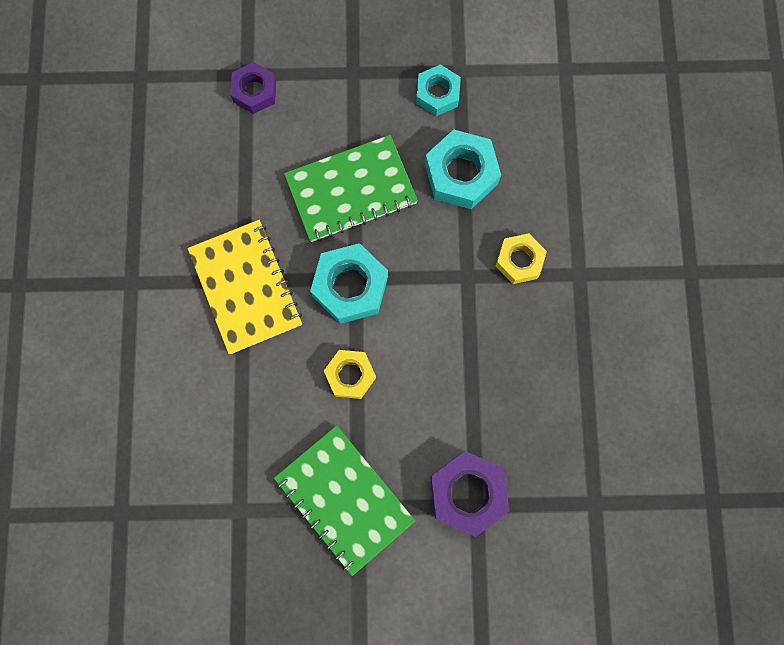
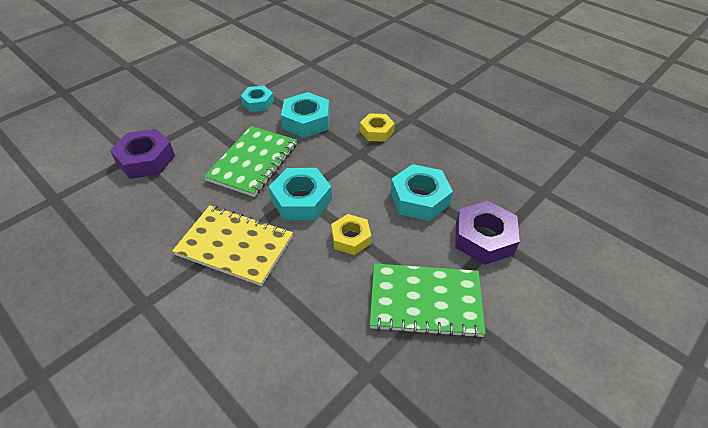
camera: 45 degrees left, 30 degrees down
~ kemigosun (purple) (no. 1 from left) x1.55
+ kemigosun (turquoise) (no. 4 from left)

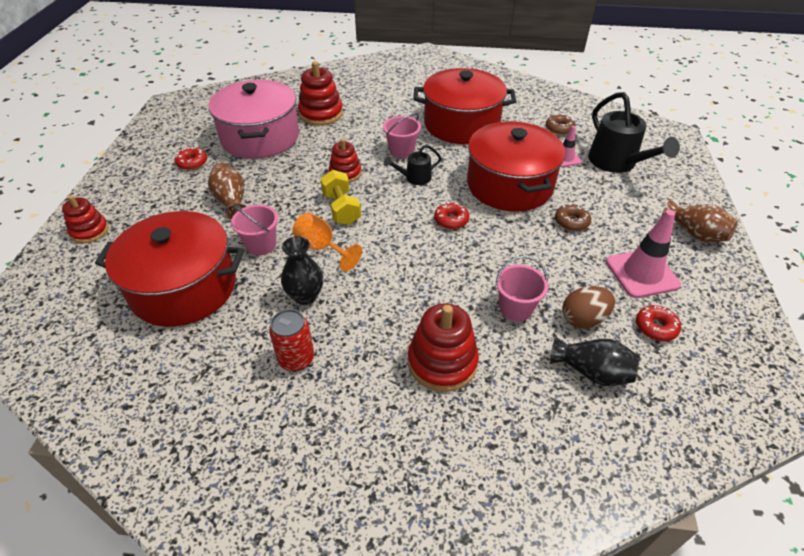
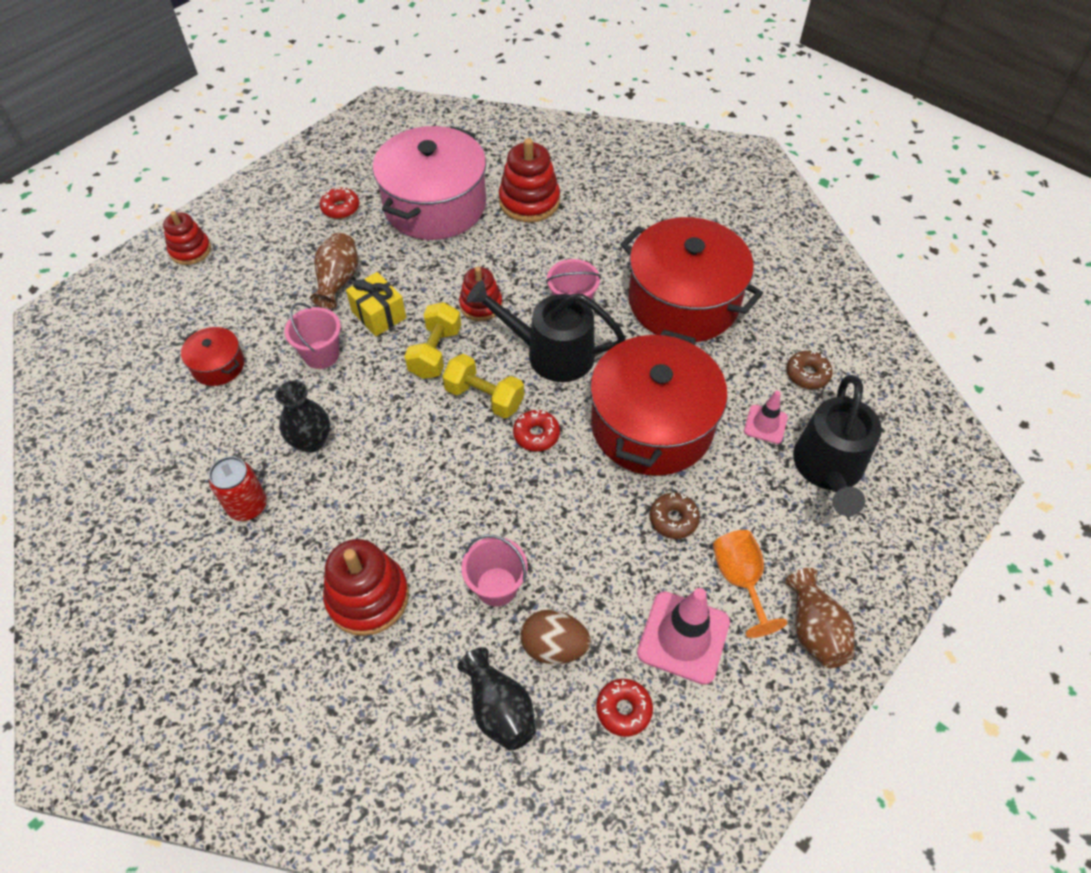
camera: 35 degrees right, 10 degrees up
~ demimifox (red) (no. 1 from left) x0.45
~ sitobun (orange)
~ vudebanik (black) (no. 1 from left) x1.89
+ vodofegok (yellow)
+ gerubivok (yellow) (no. 2 from left)

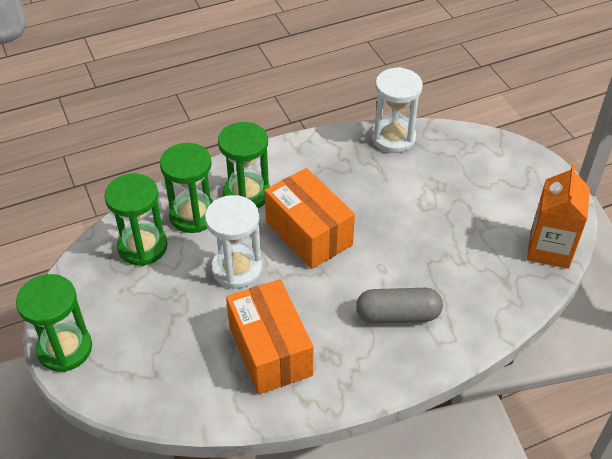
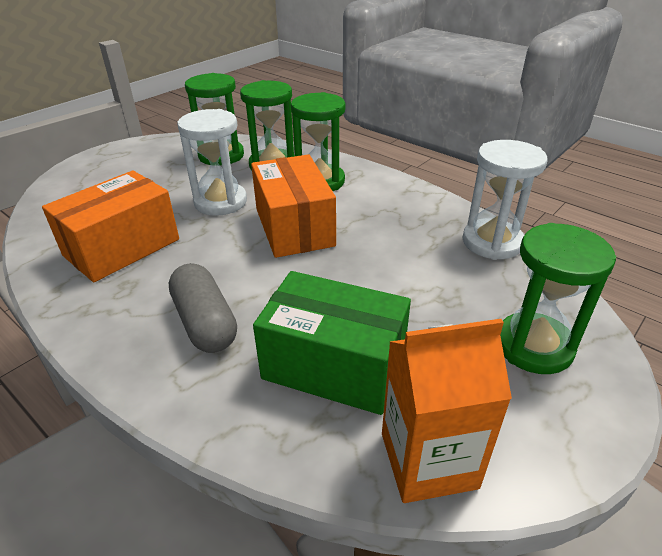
camera: 65 degrees right, 10 degrees down
~ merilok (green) (no. 1 from left in the first image) to merilok (green) (no. 4 from left)
~ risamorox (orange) (no. 2 from left) 45 degrees counterclockwise
+ risamorox (green)

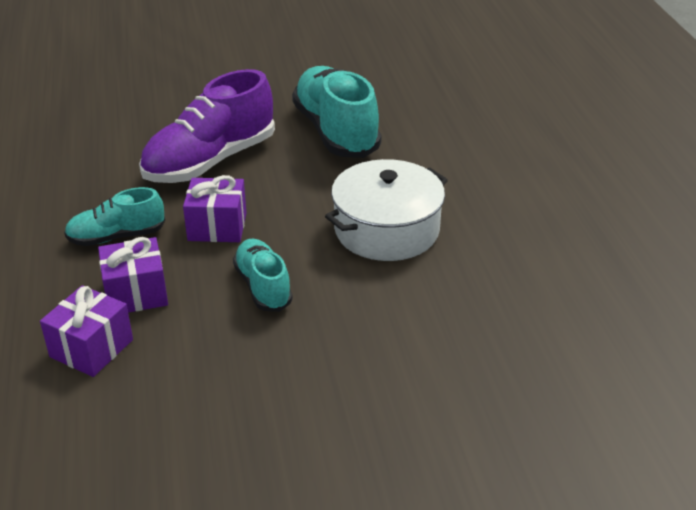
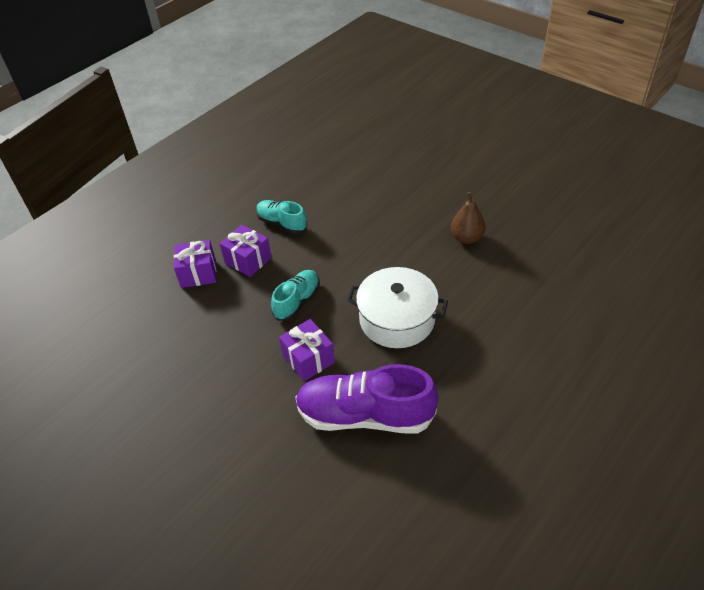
camera: 55 degrees right, 10 degrees up
~ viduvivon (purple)
~ vodofegok (purple) (no. 3 from left)
~ viduvivon (turquoise) (no. 3 from left) to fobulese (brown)

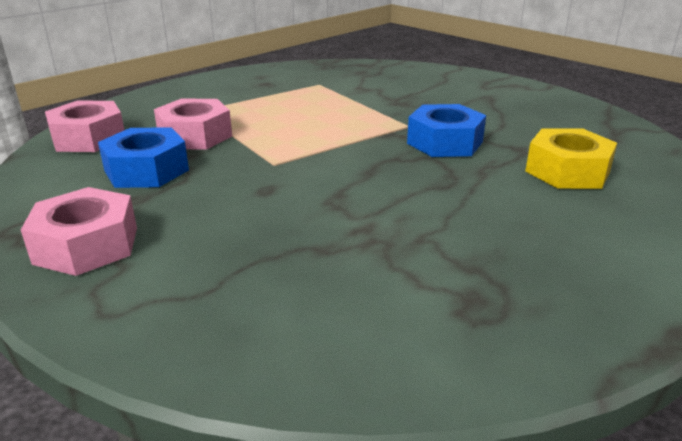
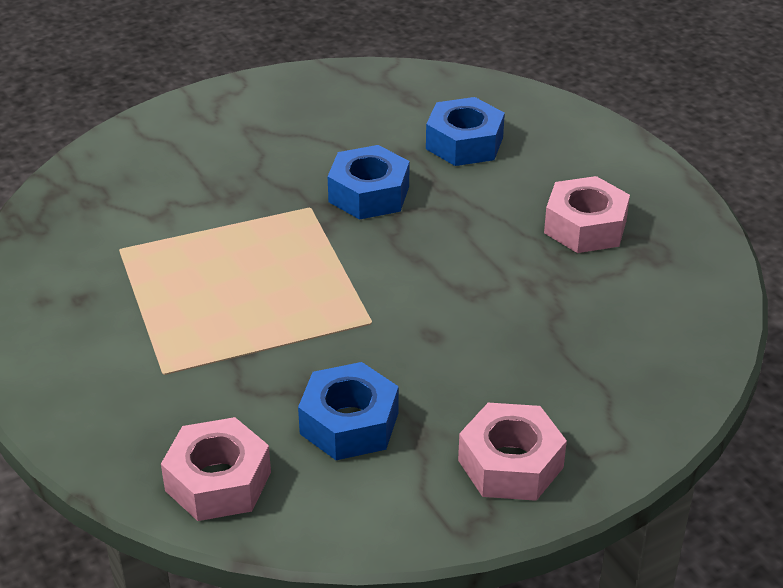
camera: 75 degrees left, 10 degrees up
~ kemigosun (pink) (no. 3 from left)
~ kemigosun (yellow) to kemigosun (blue) (no. 3 from left)

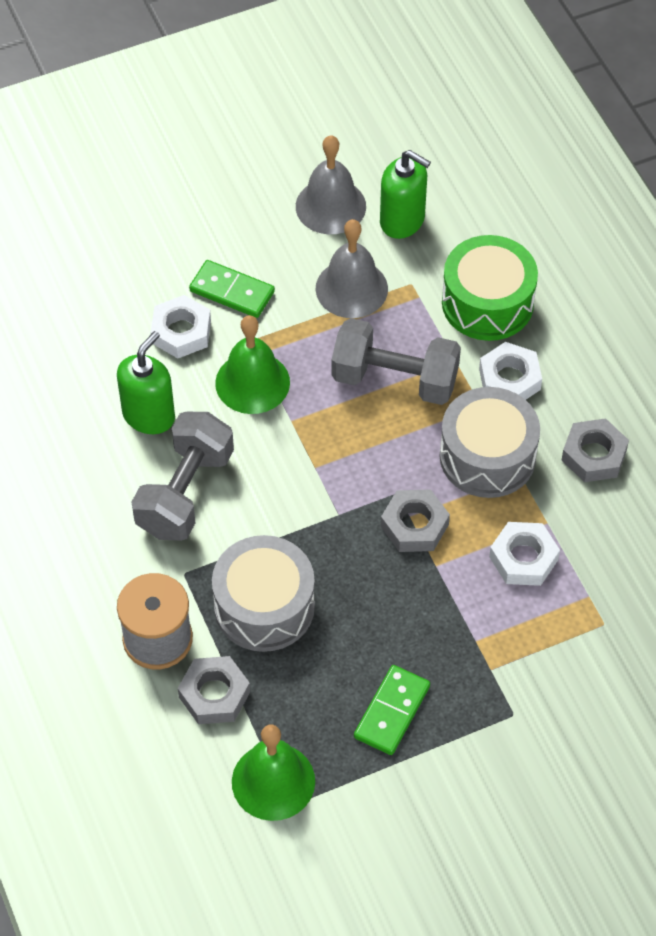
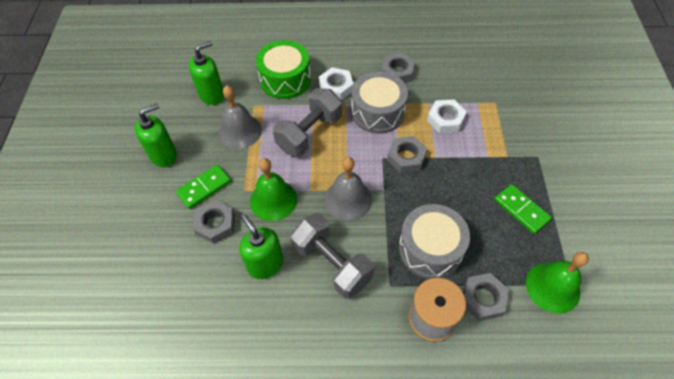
camera: 65 degrees left, 0 degrees up
~ kemigosun (white) (no. 1 from left) to kemigosun (grey) (no. 1 from left)
~ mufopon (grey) (no. 1 from left in the first image) to mufopon (grey) (no. 2 from left)
+ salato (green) (no. 1 from left)

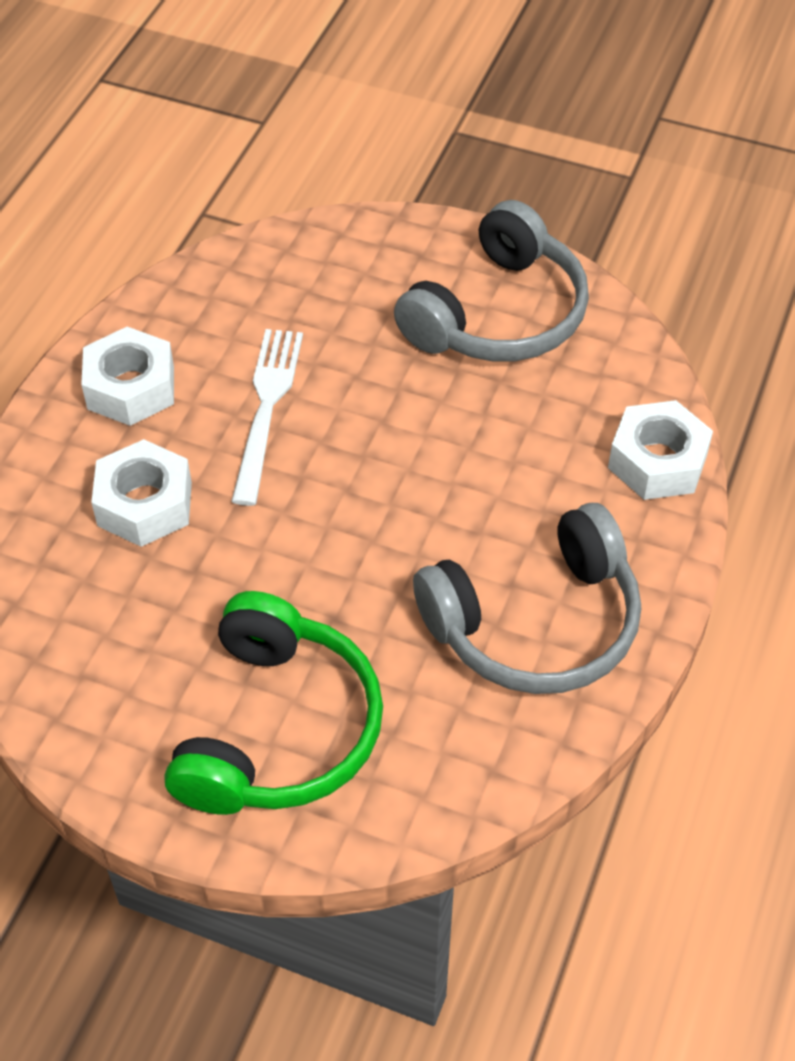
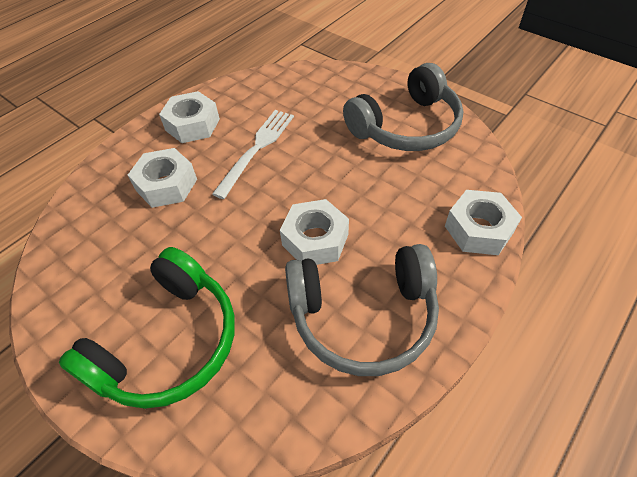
camera: 20 degrees right, 0 degrees up
+ kemigosun (white) (no. 3 from left)

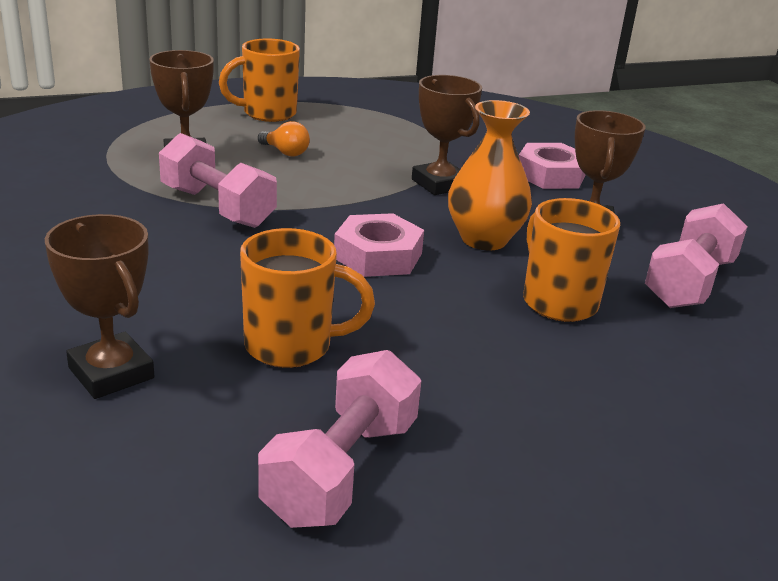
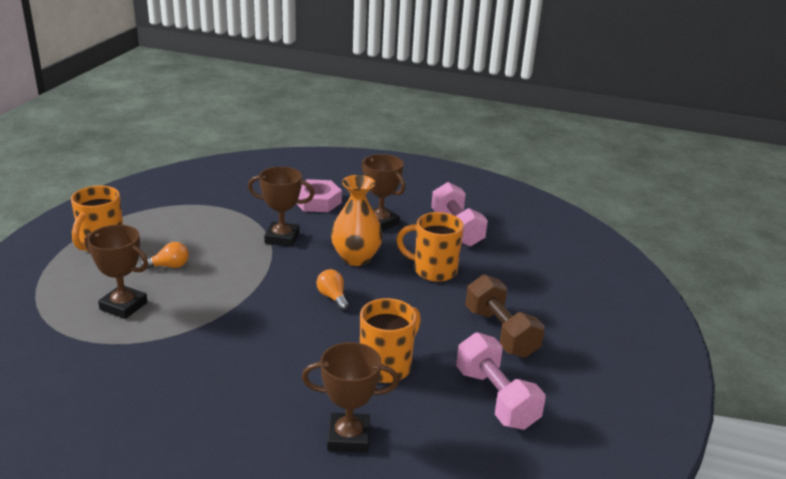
camera: 50 degrees left, 0 degrees up
- gerubivok (pink) (no. 1 from left)
~ kemigosun (pink) (no. 1 from left) to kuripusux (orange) (no. 2 from left)
+ gerubivok (brown)

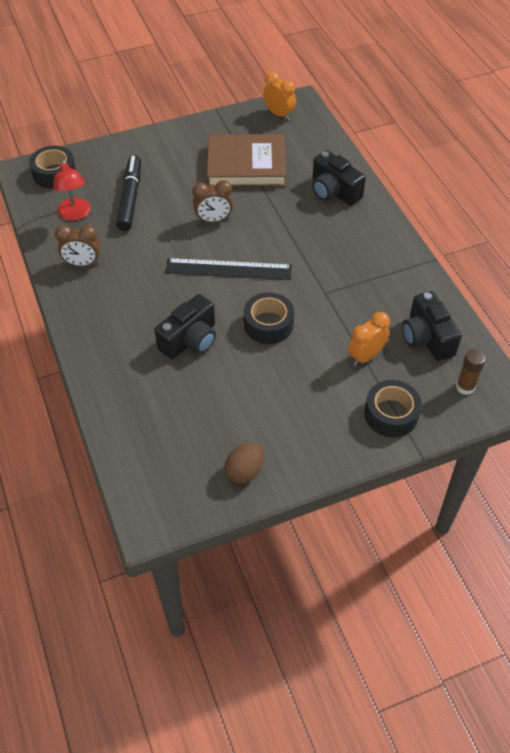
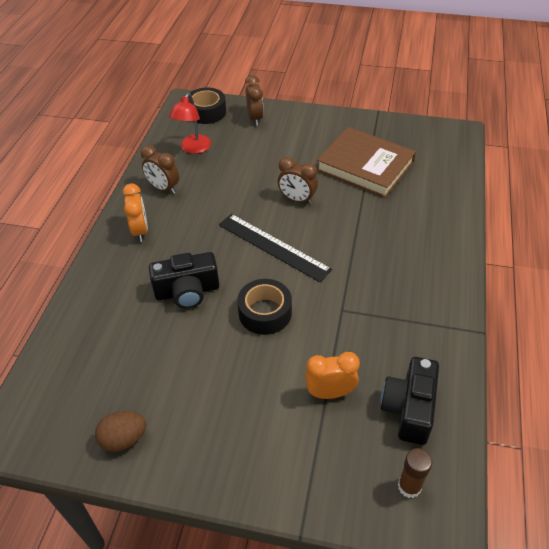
camera: 35 degrees right, 5 degrees down
- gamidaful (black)
~ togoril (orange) (no. 1 from left)
- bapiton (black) (no. 2 from left)
- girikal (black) (no. 3 from left)
+ togoril (brown) (no. 2 from left)

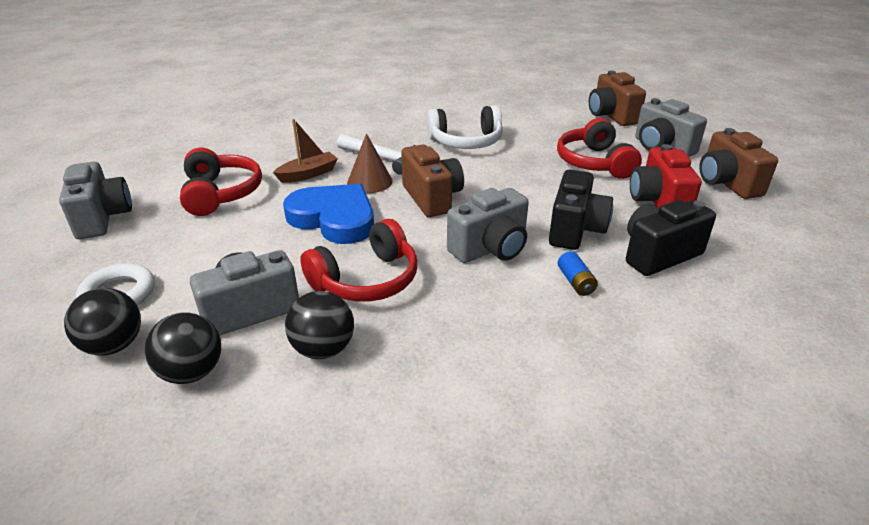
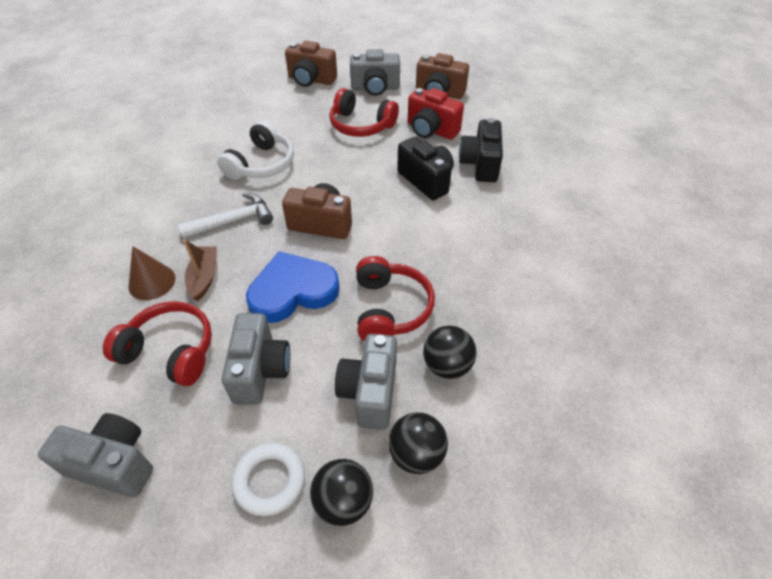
camera: 55 degrees left, 15 degrees up
~ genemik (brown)
~ bapiton (grey) (no. 3 from left in the first image) to bapiton (grey) (no. 2 from left)
- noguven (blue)

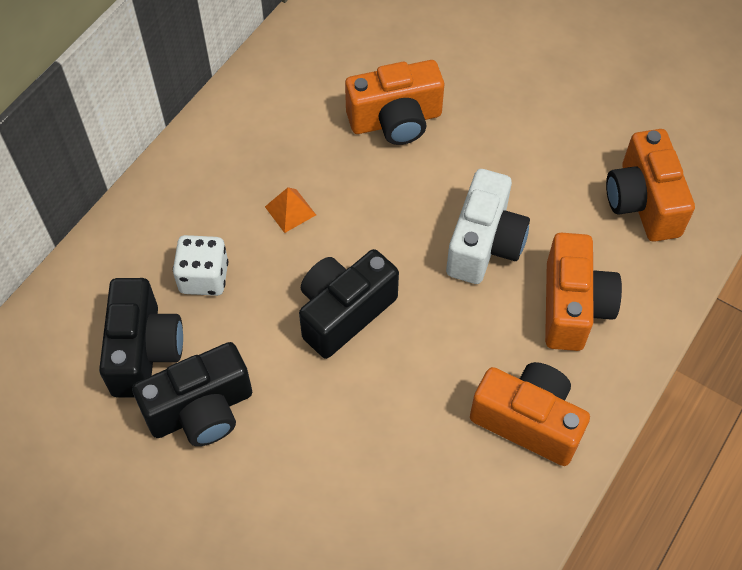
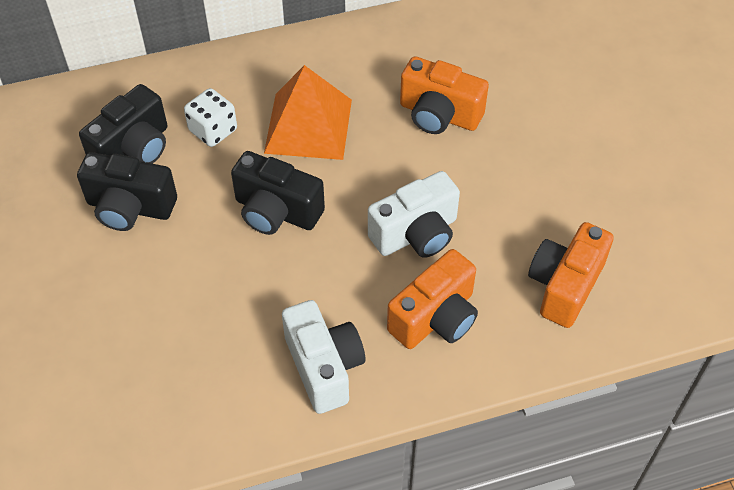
camera: 40 degrees right, 5 degrees down
~ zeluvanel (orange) x2.44
~ bapiton (black) (no. 3 from left) 150 degrees counterclockwise
~ bapiton (orange) (no. 2 from left) to bapiton (white) (no. 1 from left)

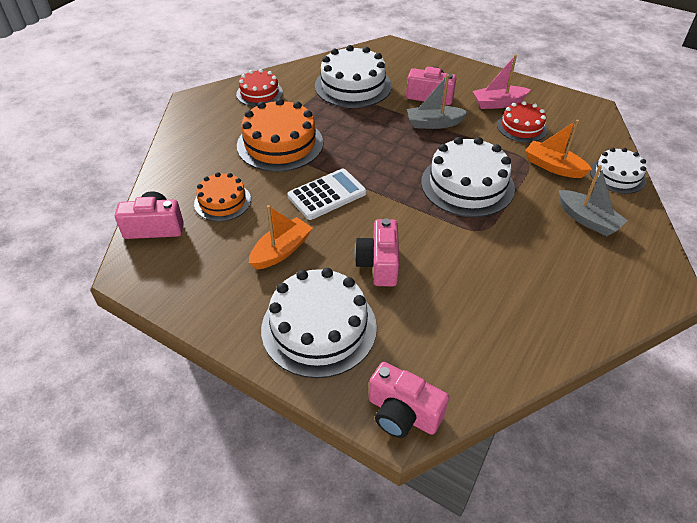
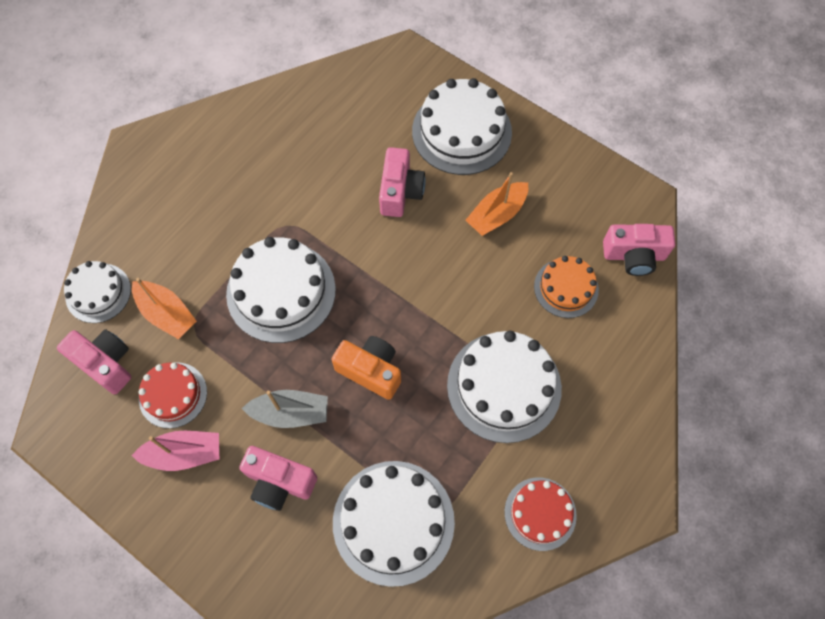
camera: 175 degrees left, 20 degrees up
~ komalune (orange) (no. 2 from left) to komalune (white) (no. 5 from left)
- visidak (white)
~ bapiton (pink) (no. 3 from left in the first image) to bapiton (pink) (no. 1 from left)
- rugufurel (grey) (no. 2 from left)
+ bapiton (orange)

